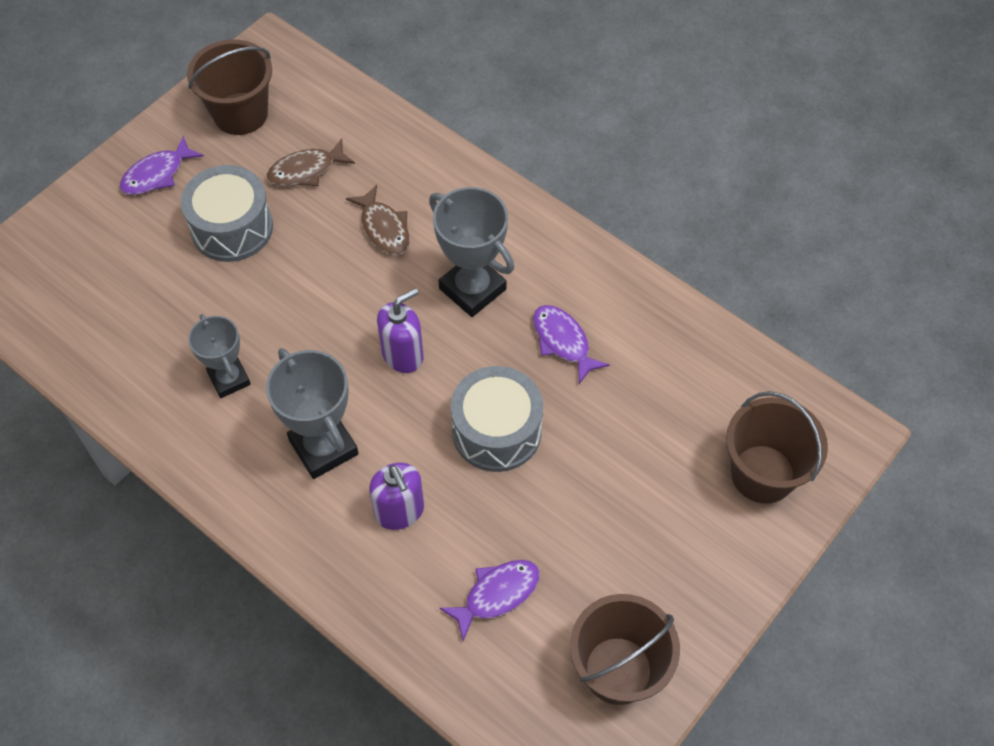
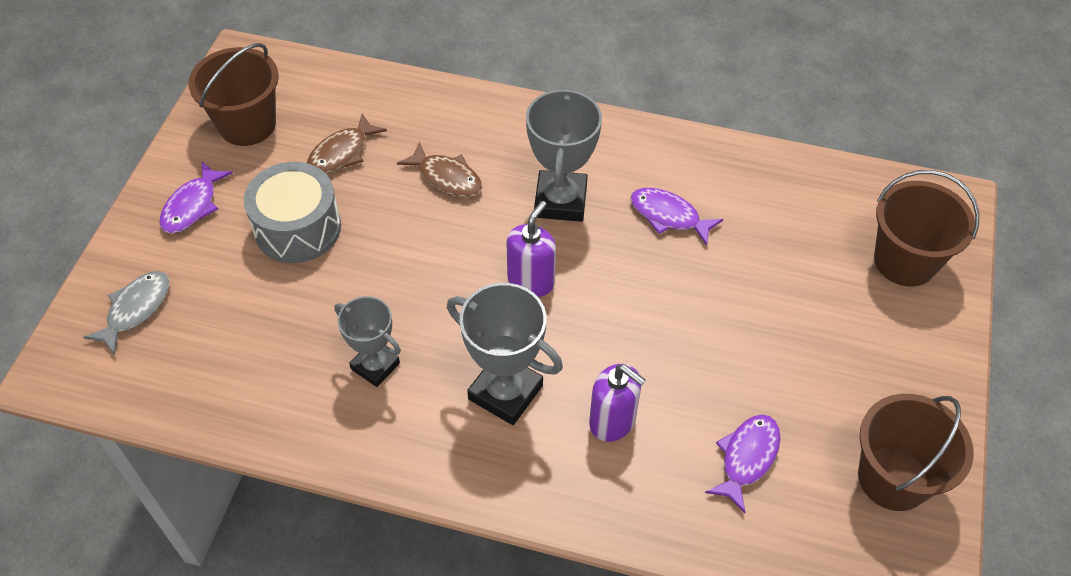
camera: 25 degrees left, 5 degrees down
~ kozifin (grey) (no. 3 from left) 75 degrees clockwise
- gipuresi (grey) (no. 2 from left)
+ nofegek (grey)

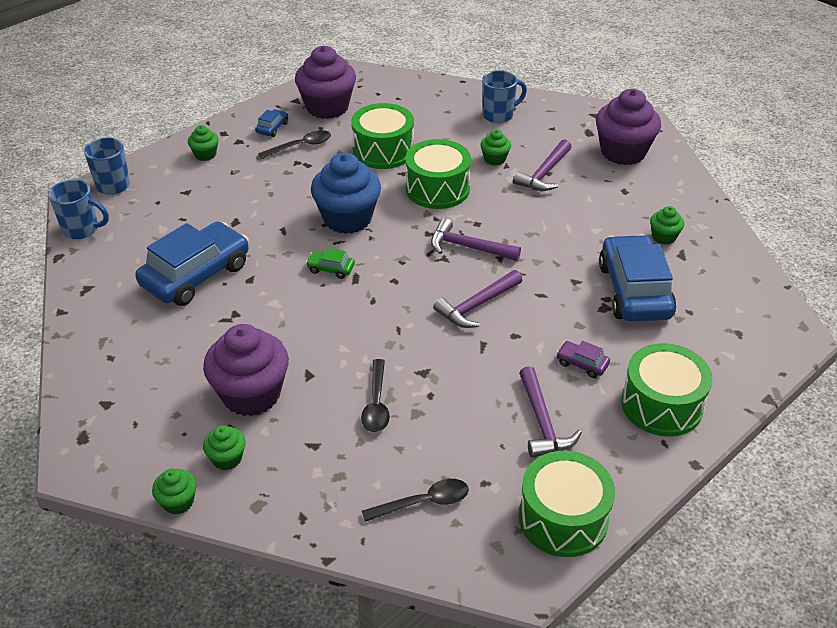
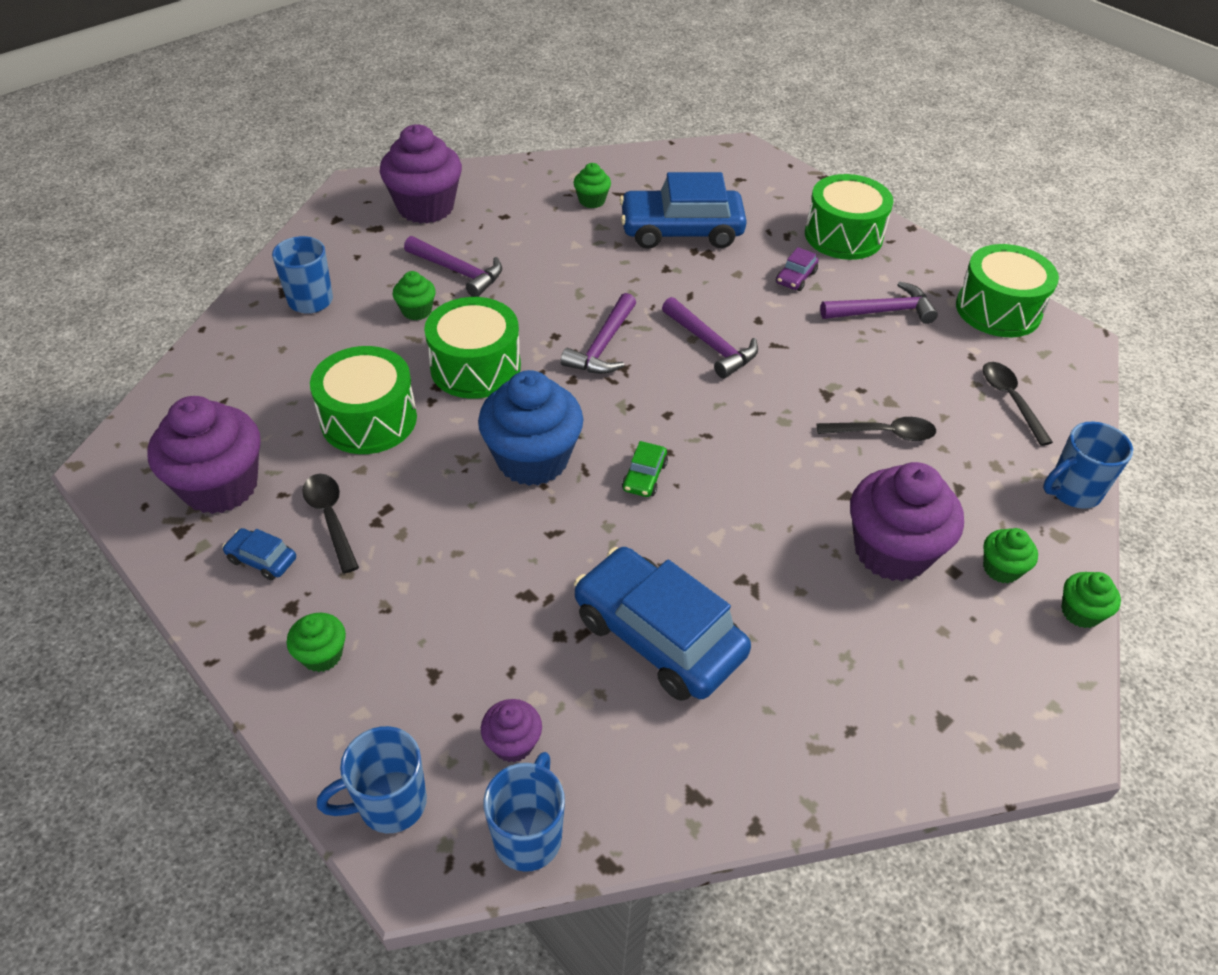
camera: 90 degrees left, 5 degrees up
+ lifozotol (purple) (no. 3 from left)
+ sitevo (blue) (no. 4 from left)

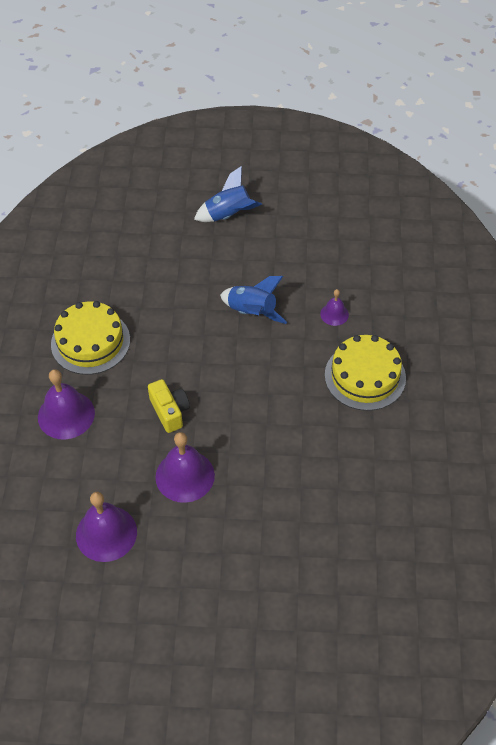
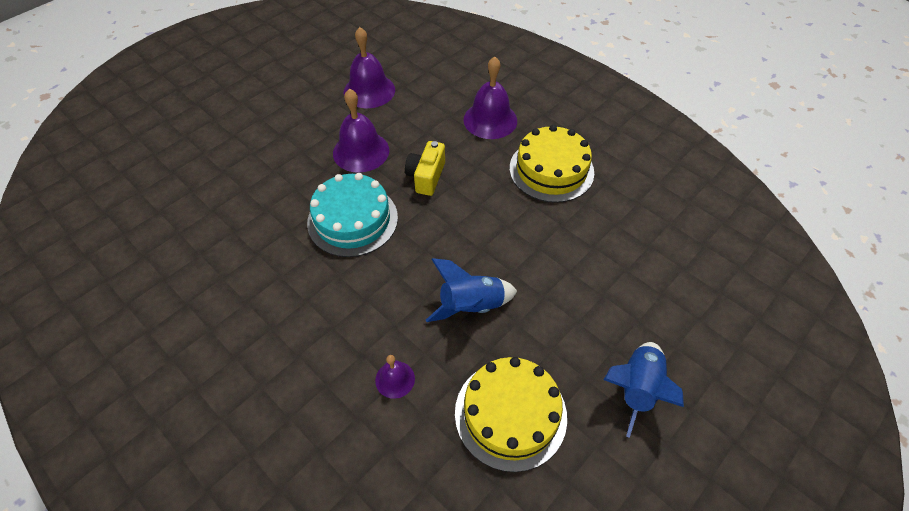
camera: 130 degrees right, 0 degrees up
~ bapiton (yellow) 90 degrees clockwise
~ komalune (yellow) (no. 2 from left in the first image) to komalune (yellow) (no. 1 from left)
+ komalune (turquoise)

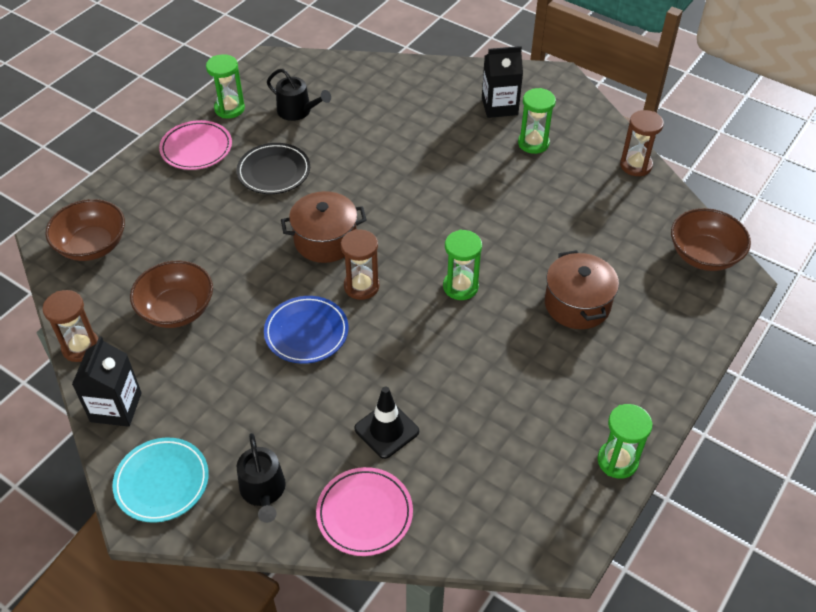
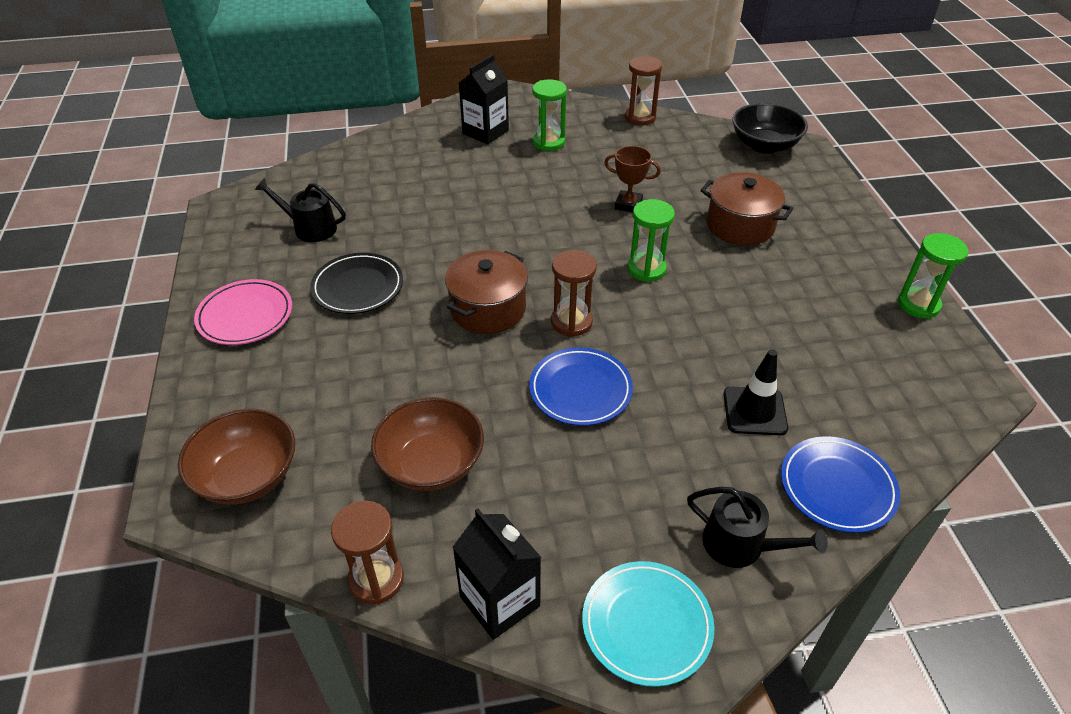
camera: 45 degrees left, 5 degrees down
- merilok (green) (no. 1 from left)
~ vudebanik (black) (no. 2 from left in the first image) 150 degrees counterclockwise
~ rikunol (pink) (no. 2 from left) to rikunol (blue) (no. 2 from left)
~ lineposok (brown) (no. 3 from left) to lineposok (black)
+ kozifin (brown)

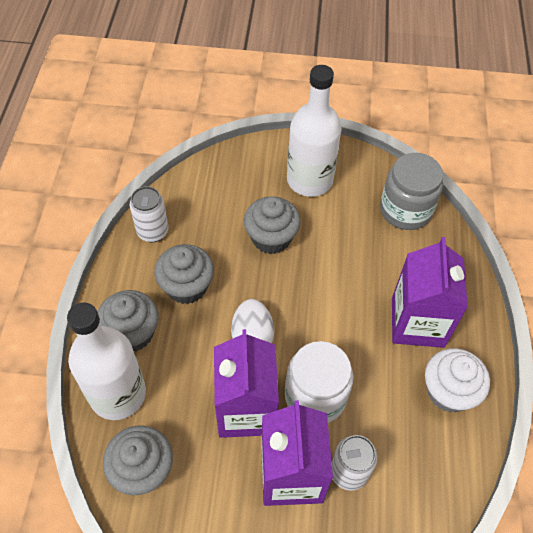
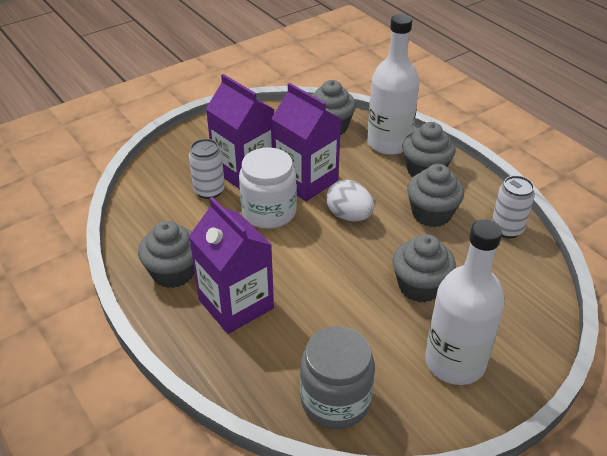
camera: 140 degrees right, 15 degrees down
~ lifozotol (white) to lifozotol (grey) (no. 1 from left)

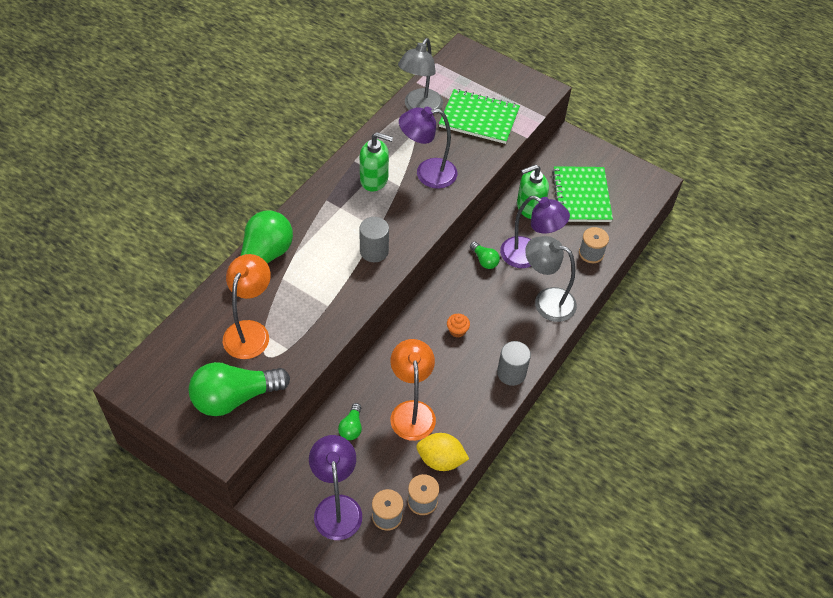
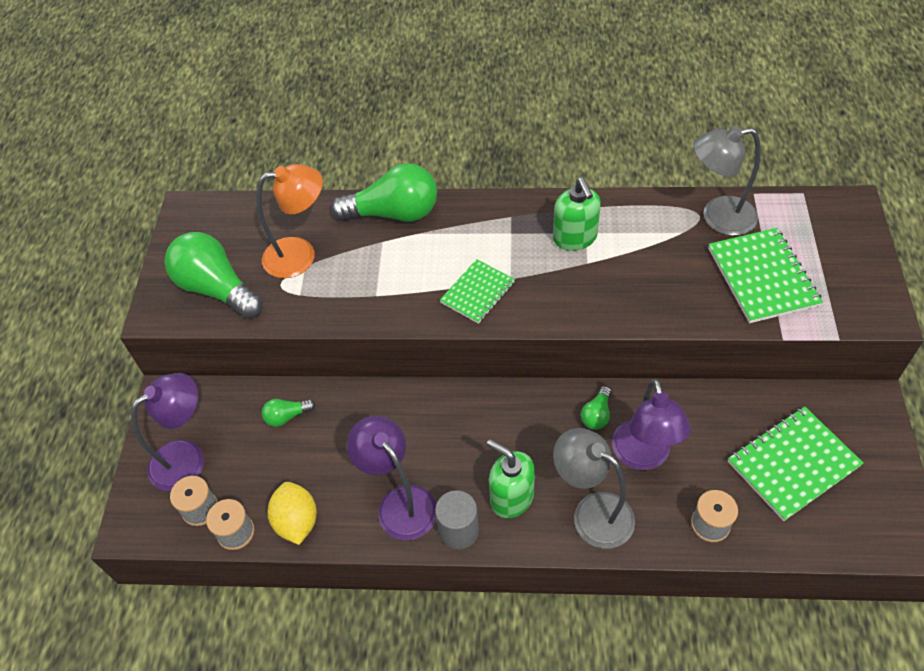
camera: 65 degrees right, 0 degrees up
~ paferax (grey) (no. 1 from left) to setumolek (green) (no. 1 from left)
- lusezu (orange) (no. 2 from left)
~ lusezu (purple) (no. 2 from left)
- lifozotol (orange)
~ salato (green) (no. 2 from left in the first image) to salato (green) (no. 1 from left)
~ lusezu (grey) (no. 2 from left in the first image) 45 degrees counterclockwise

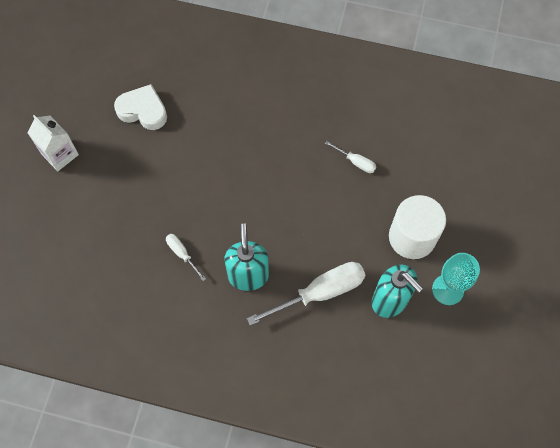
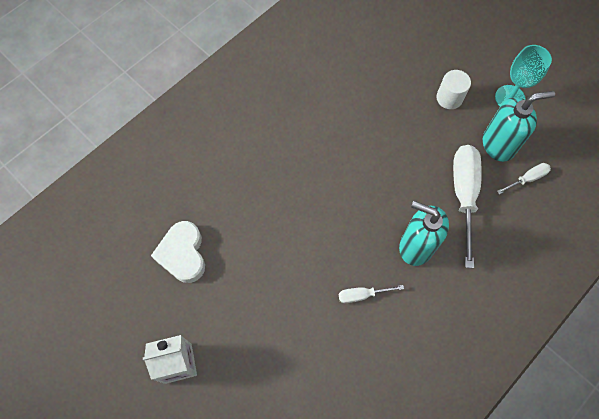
camera: 60 degrees left, 0 degrees up
~ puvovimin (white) 60 degrees counterclockwise
~ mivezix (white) (no. 3 from left)
~ paferax (white) x0.58

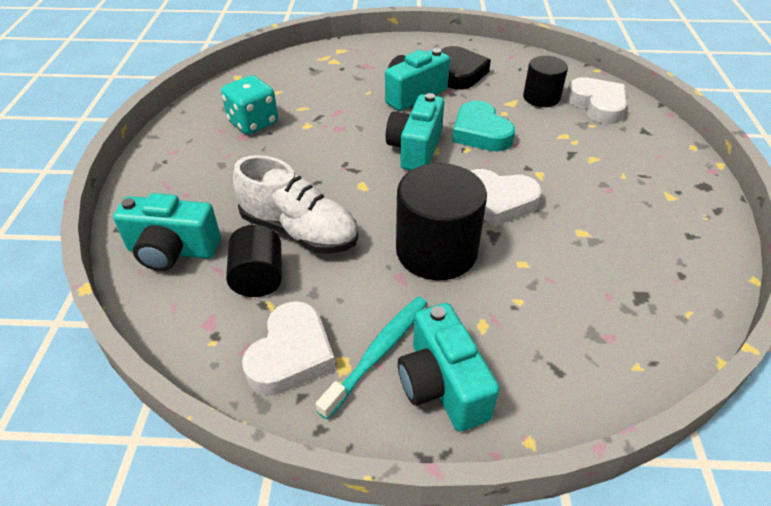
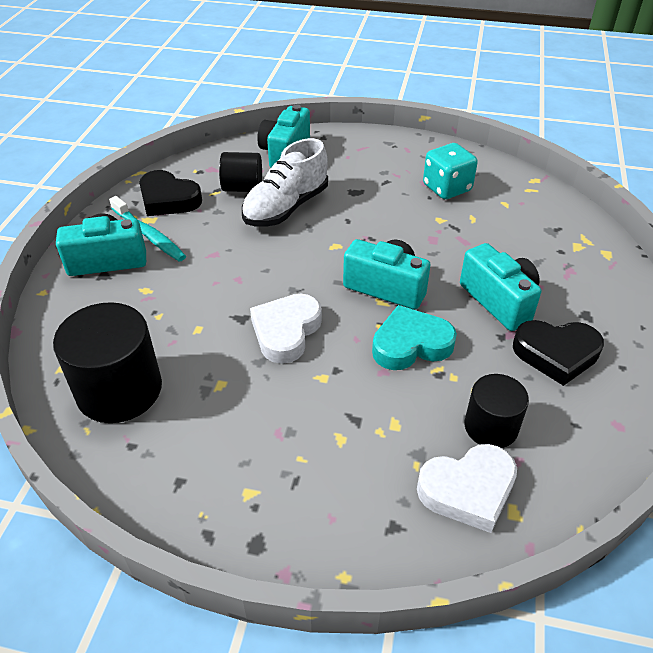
camera: 100 degrees right, 0 degrees up
~ puvovimin (white) (no. 1 from left) to puvovimin (black) (no. 1 from left)
~ paferax (black) (no. 2 from left in the first image) to paferax (black) (no. 1 from left)

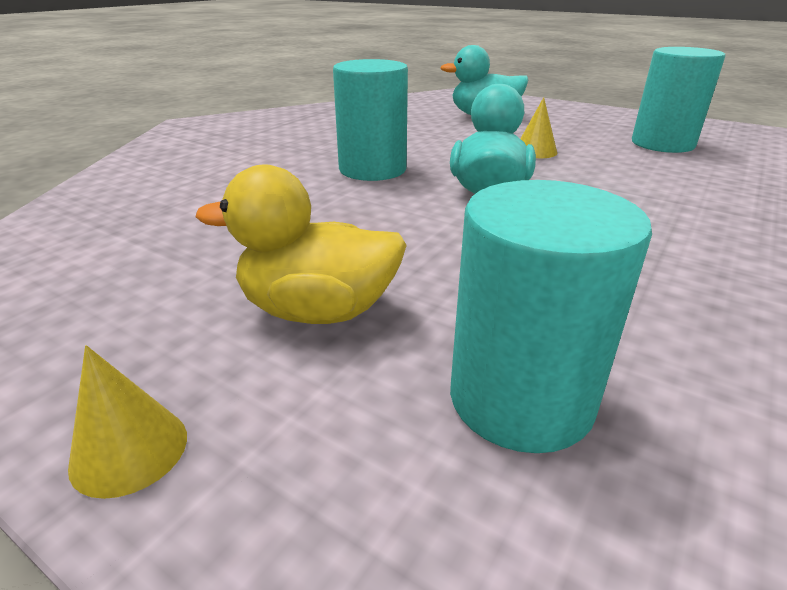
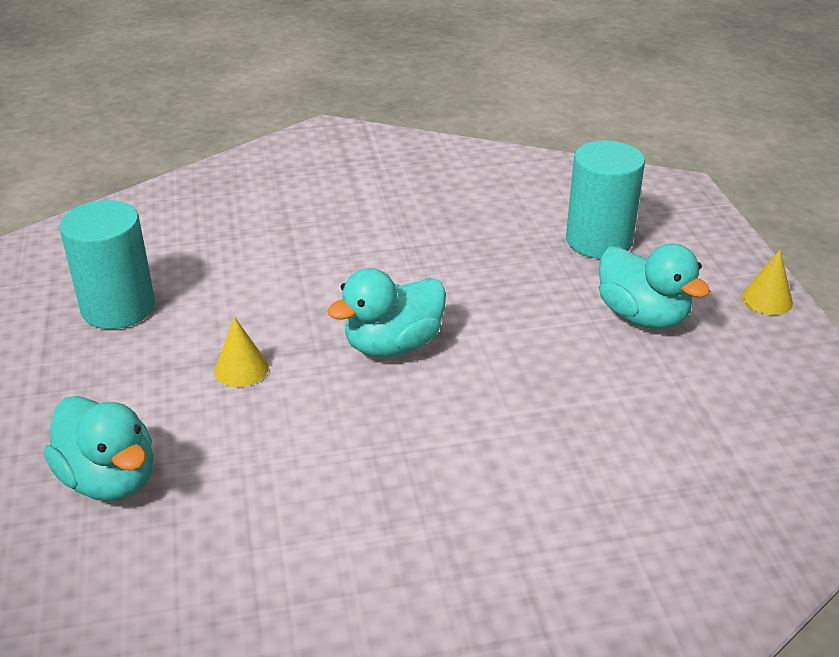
camera: 135 degrees left, 5 degrees up
~ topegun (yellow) to topegun (turquoise) (no. 3 from left)
- paferax (turquoise) (no. 1 from left)

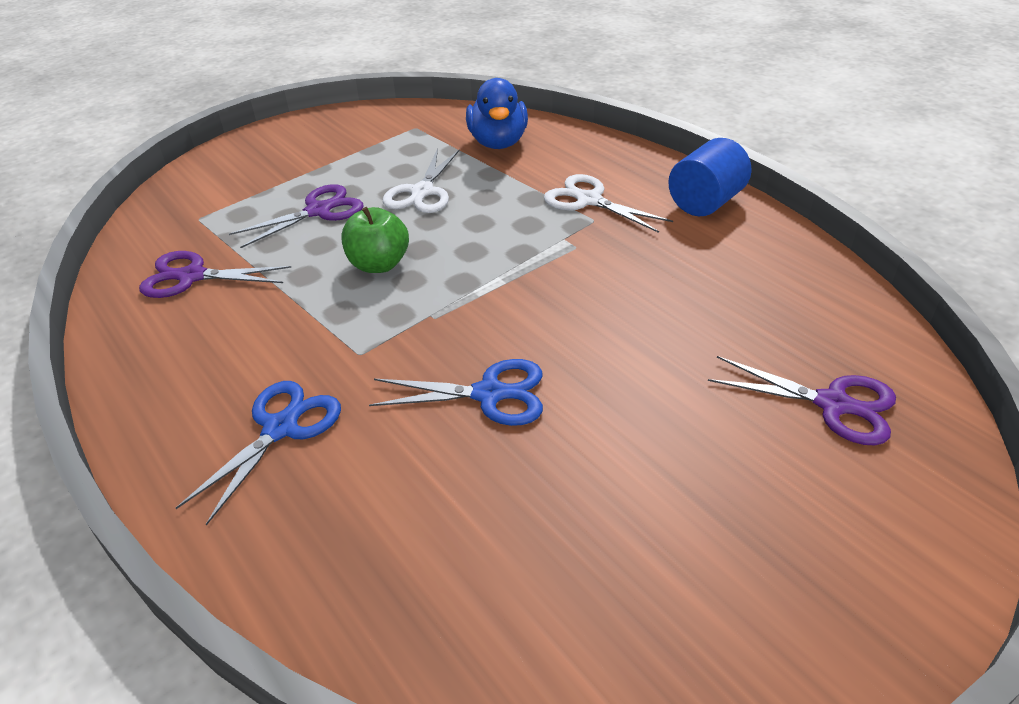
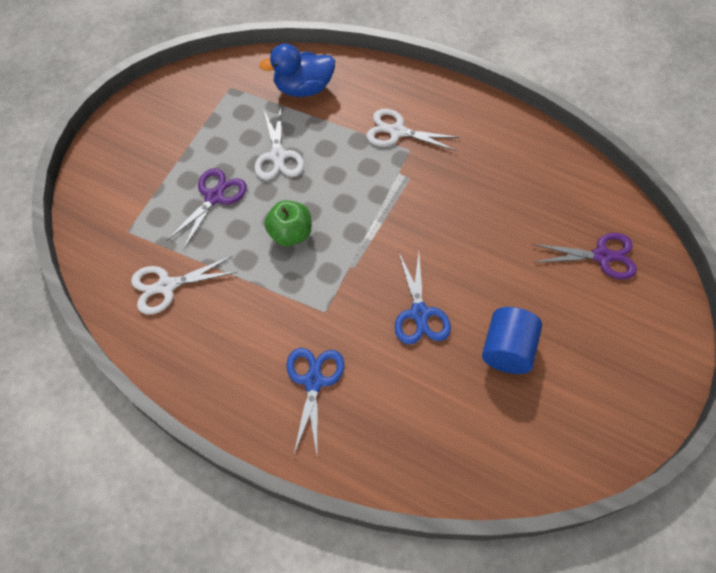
camera: 25 degrees left, 20 degrees up
~ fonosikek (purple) (no. 1 from left) to fonosikek (white) (no. 1 from left)
~ fonosikek (blue) (no. 2 from left) 105 degrees clockwise
~ topegun (blue) 105 degrees clockwise
~ paferax (blue)

